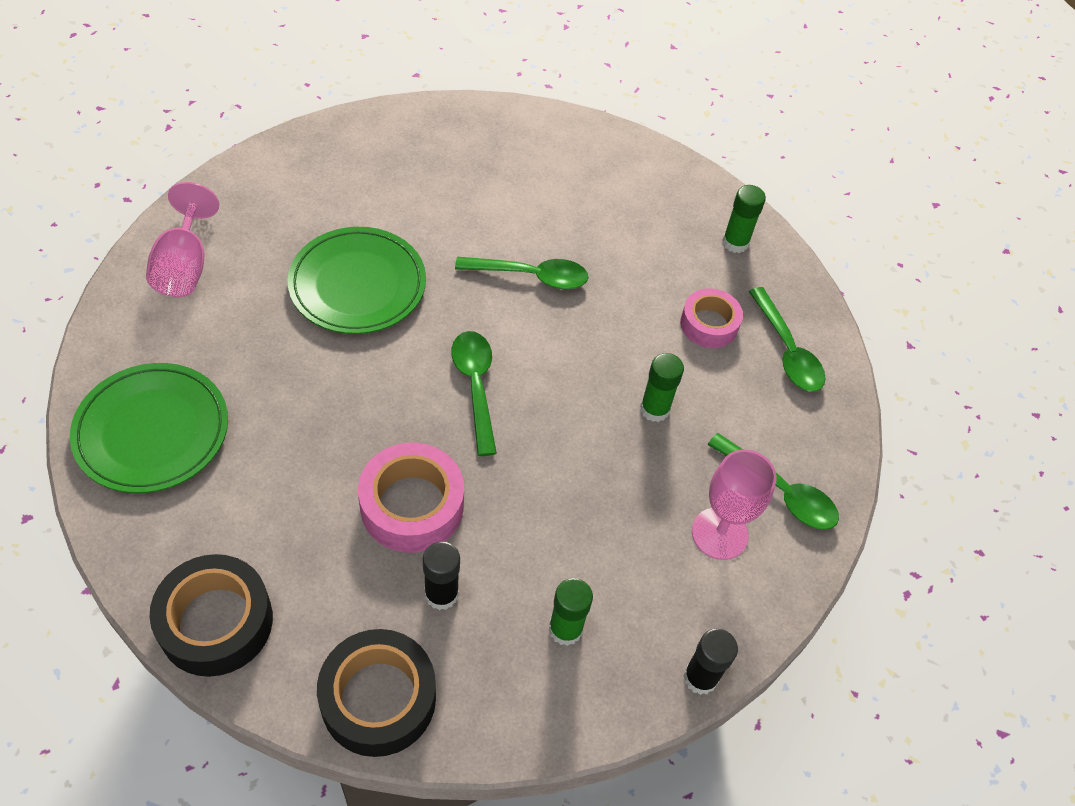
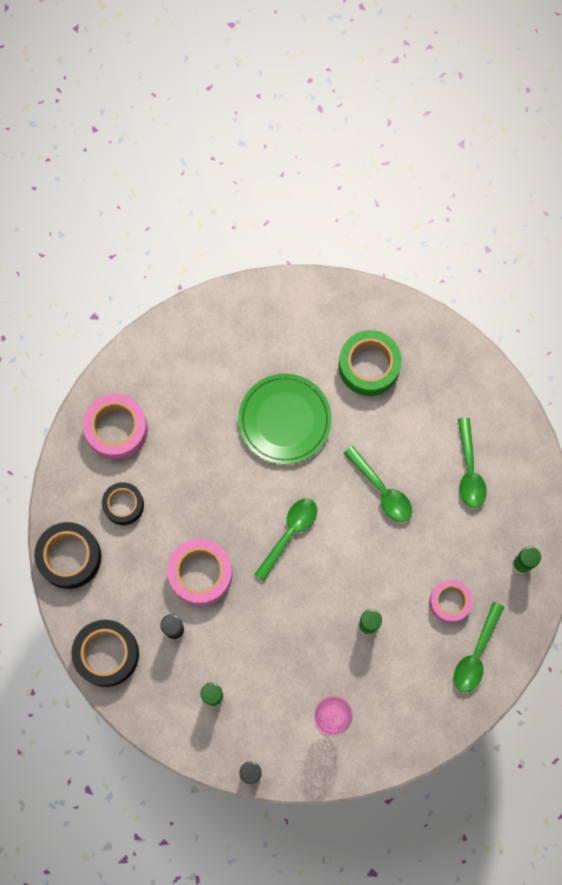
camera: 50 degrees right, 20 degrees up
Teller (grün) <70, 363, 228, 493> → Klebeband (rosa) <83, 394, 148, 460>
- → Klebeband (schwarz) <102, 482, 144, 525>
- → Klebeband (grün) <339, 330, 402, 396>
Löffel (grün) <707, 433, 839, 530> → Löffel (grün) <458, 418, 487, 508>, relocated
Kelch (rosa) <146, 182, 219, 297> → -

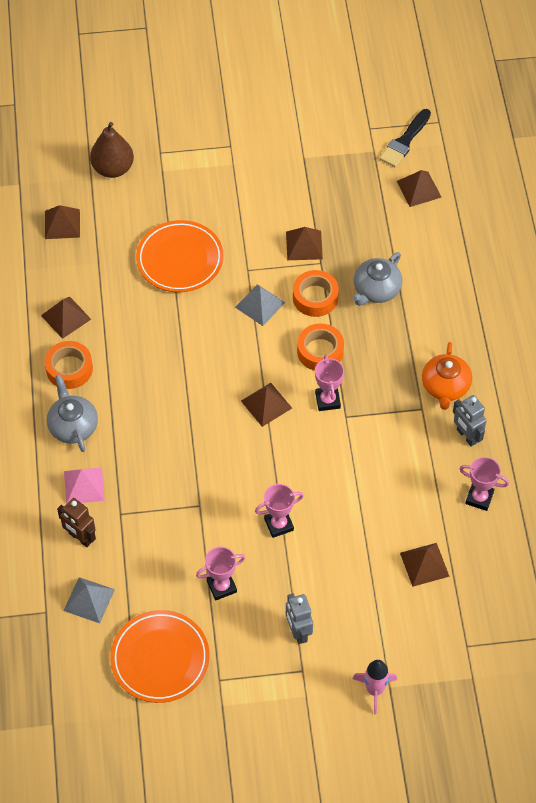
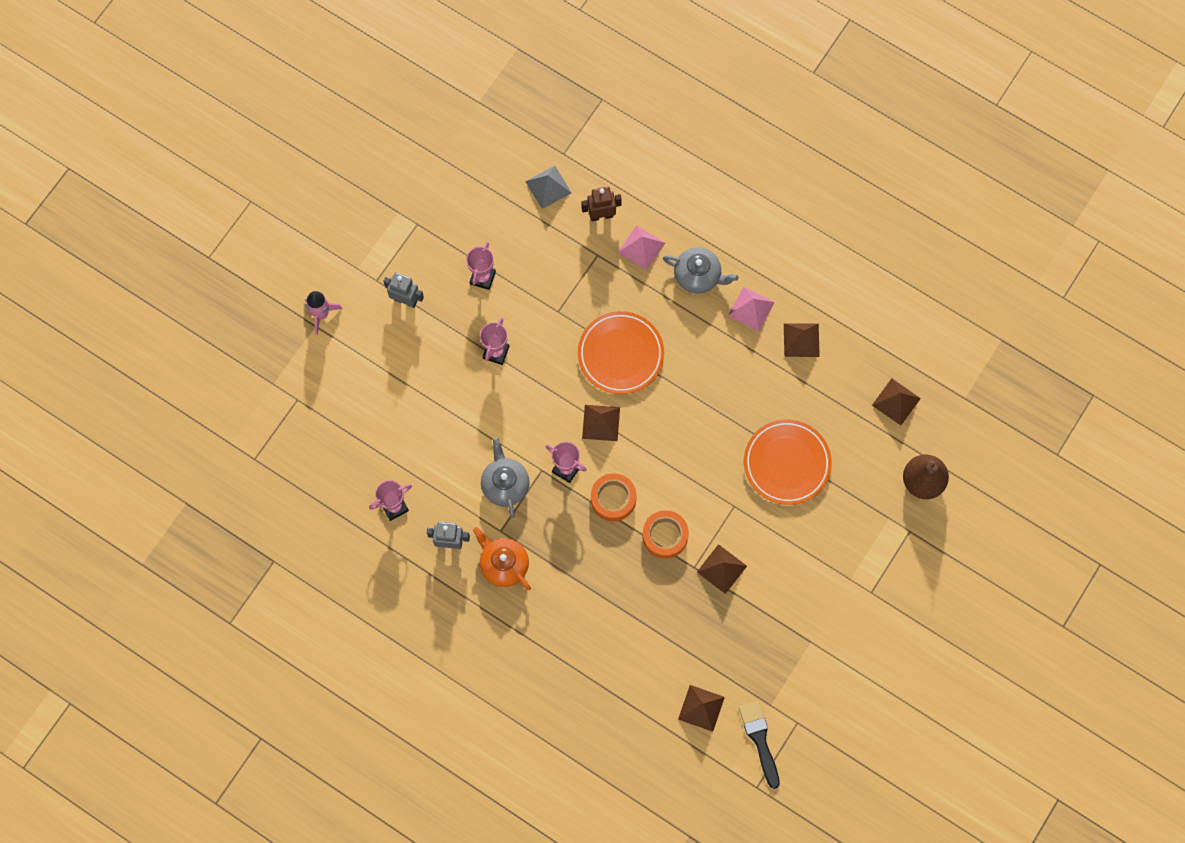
camera: 130 degrees right, 15 degrees up
Teekanne (grau) <352, 252, 402, 306> → Teekanne (grau) <481, 438, 530, 518>, relocated
Teller (orange) <110, 610, 209, 703> → Teller (orange) <578, 311, 664, 394>, relocated
Klebeband (orange) <45, 341, 93, 389> → Pyramide (rosa) <728, 287, 775, 331>
Pyramide (grau) <235, 284, 285, 326> → -
Pyramide (braun) <400, 543, 450, 587> → -

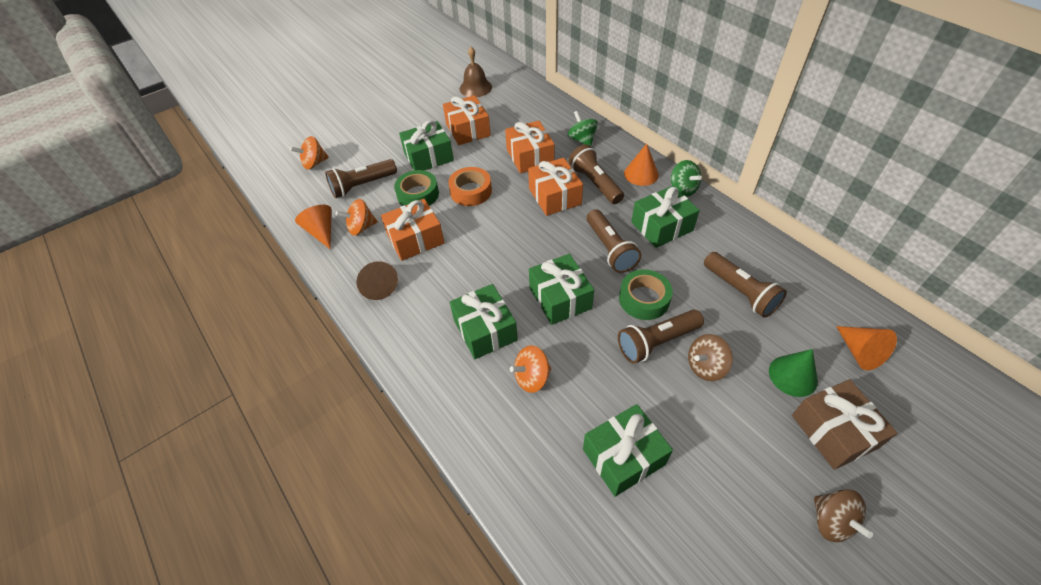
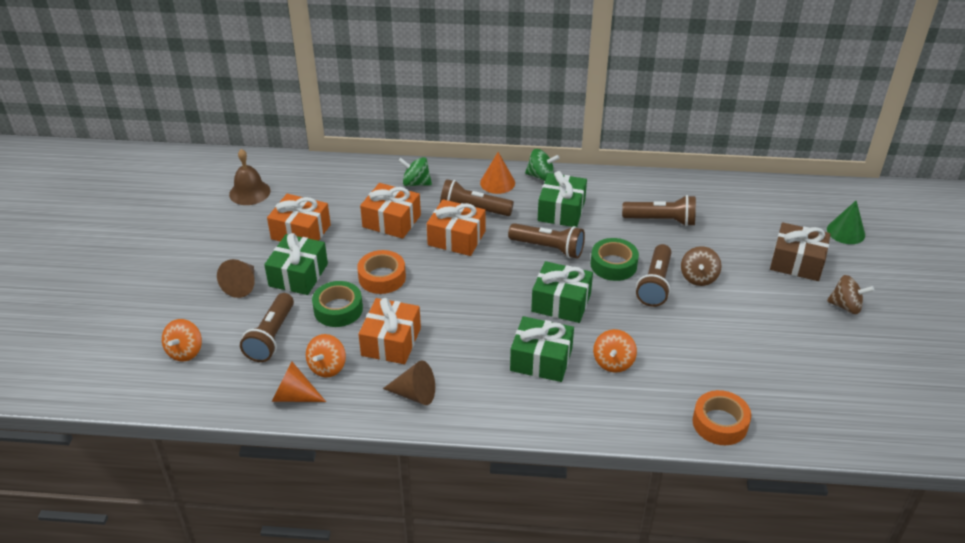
camera: 50 degrees left, 10 degrees down
- → Kegel (braun) <217, 259, 254, 298>
- → Klebeband (orange) <693, 390, 751, 445>
Kegel (grün) <769, 349, 818, 397> → Kegel (grün) <827, 200, 865, 244>, relocated
Geschenk (grün) <583, 404, 673, 497> → -
Kegel (orange) <836, 326, 897, 370> → -

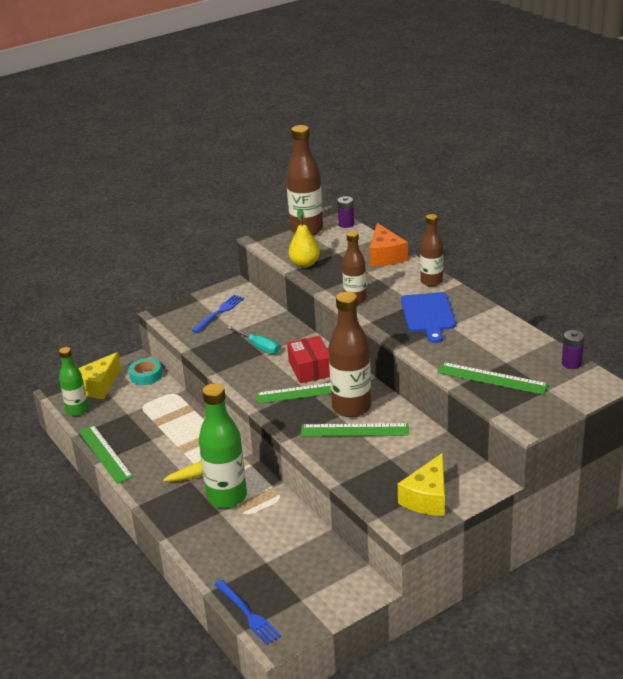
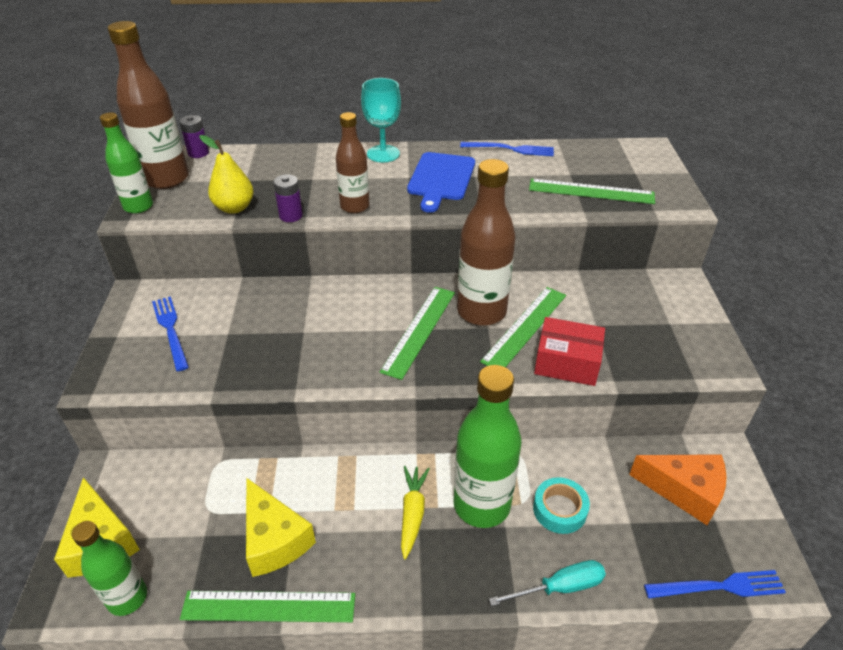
camera: 60 degrees left, 10 degrees up
- → Flasche (grün) <100, 112, 153, 214>
Käse (gelb) <398, 453, 445, 516> → Käse (gelb) <246, 478, 316, 577>, relocated
Batterie (lila) <562, 330, 584, 369> → Batterie (lila) <273, 174, 303, 222>, relocated
Flasche (braun) <420, 214, 443, 287> → Kelch (türkis) <361, 78, 401, 163>
Schneidebrett (blau) <401, 292, 456, 343> → Schneidebrett (blau) <407, 152, 475, 213>, 75 degrees clockwise
- → Gabel (blau) <460, 142, 554, 156>
Schraubenzieher (türkis) <227, 326, 280, 354> → Schraubenzieher (türkis) <489, 560, 606, 606>, relocated
Lineal (grün) <437, 362, 548, 395> → Lineal (grün) <529, 179, 655, 204>, 45 degrees clockwise
Klebeband (türkis) <129, 358, 162, 385> → Klebeband (türkis) <533, 477, 590, 534>, relocated
Schachtel (rot) <287, 336, 330, 383> → Schachtel (rot) <534, 317, 605, 386>, relocated
Käse (orange) <370, 223, 408, 266> → Käse (orange) <629, 454, 727, 525>, relocated

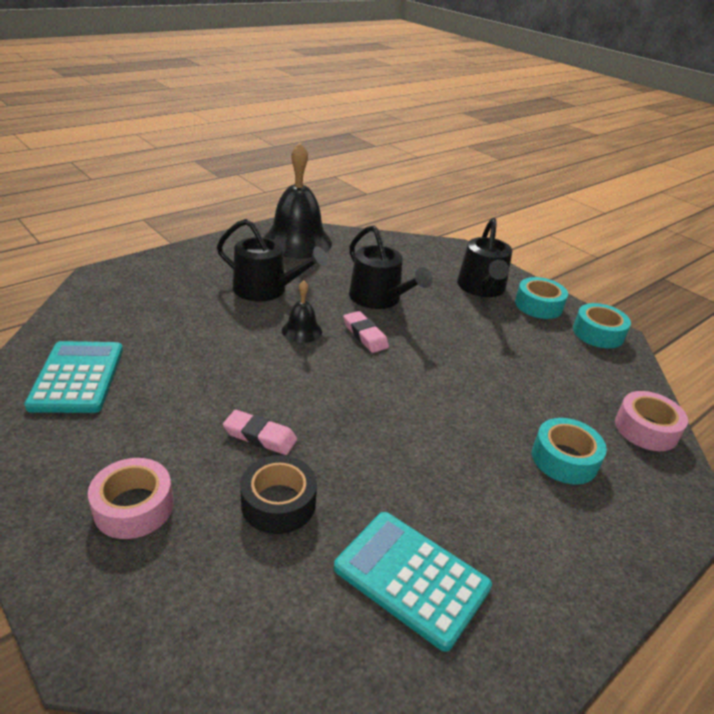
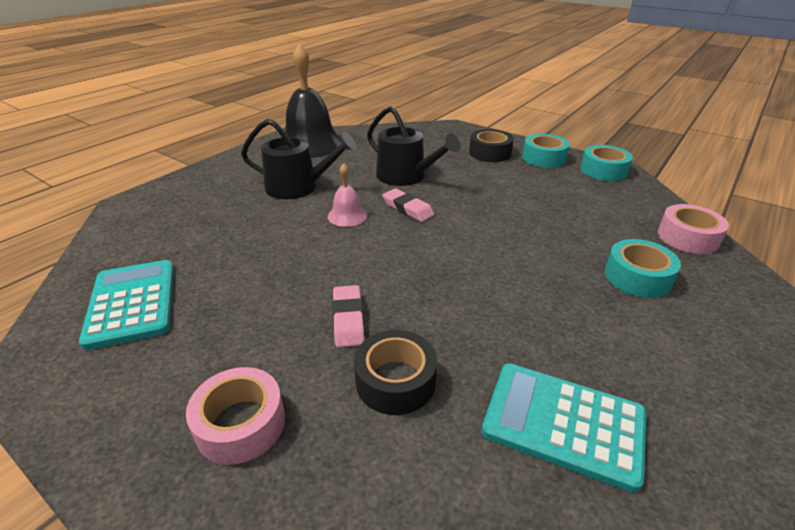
camera: 10 degrees left, 0 degrees up
Glocke (schwarz) <282, 280, 322, 343> → Glocke (rosa) <328, 163, 367, 227>
Radiergummi (rosa) <223, 410, 297, 455> → Radiergummi (rosa) <332, 285, 365, 348>, 75 degrees clockwise
Gießkanne (schwarz) <457, 218, 512, 297> → Klebeband (schwarz) <469, 129, 514, 162>

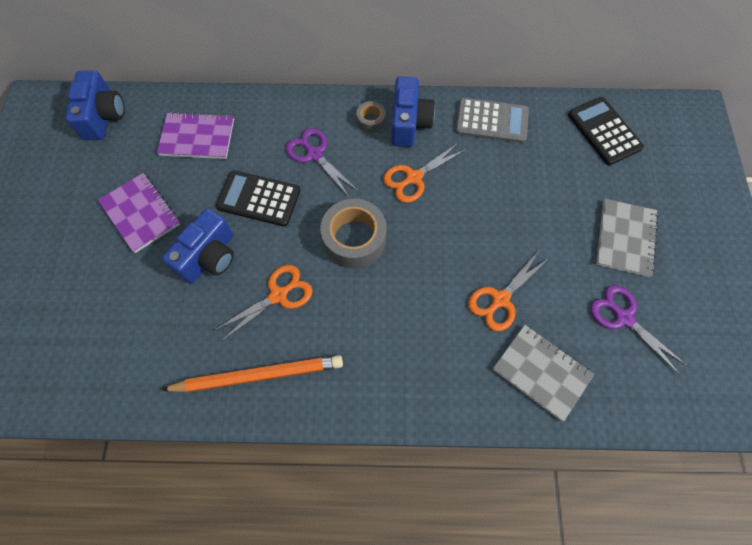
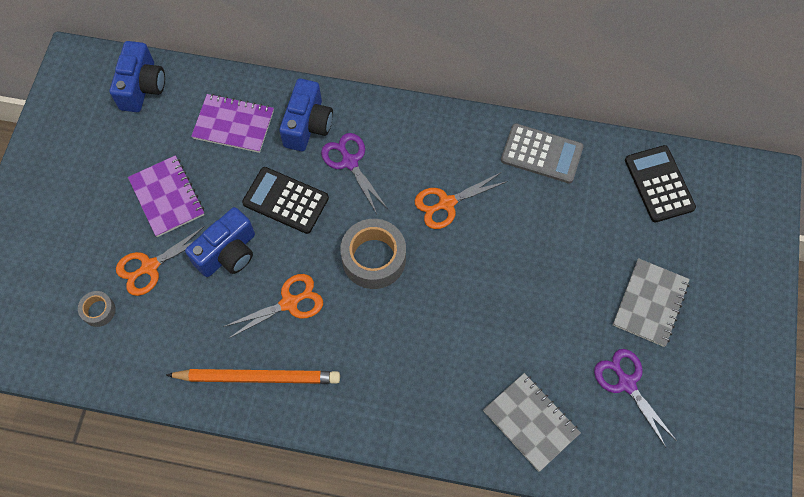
camera: 10 degrees right, 0 degrees up
Klebeband (grau) <356, 101, 386, 133> → Klebeband (grau) <78, 291, 116, 327>, relocated
Schere (orange) <468, 251, 549, 331> → Schere (orange) <116, 226, 205, 296>, relocated
Kamera (blau) <391, 76, 435, 147> → Kamera (blau) <279, 79, 333, 151>, relocated

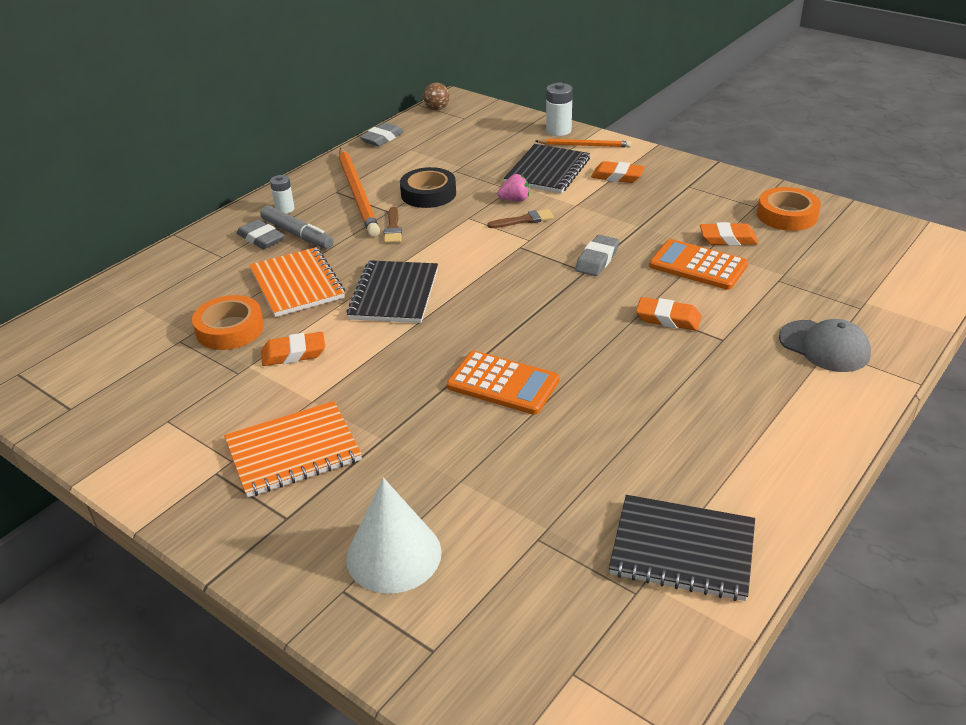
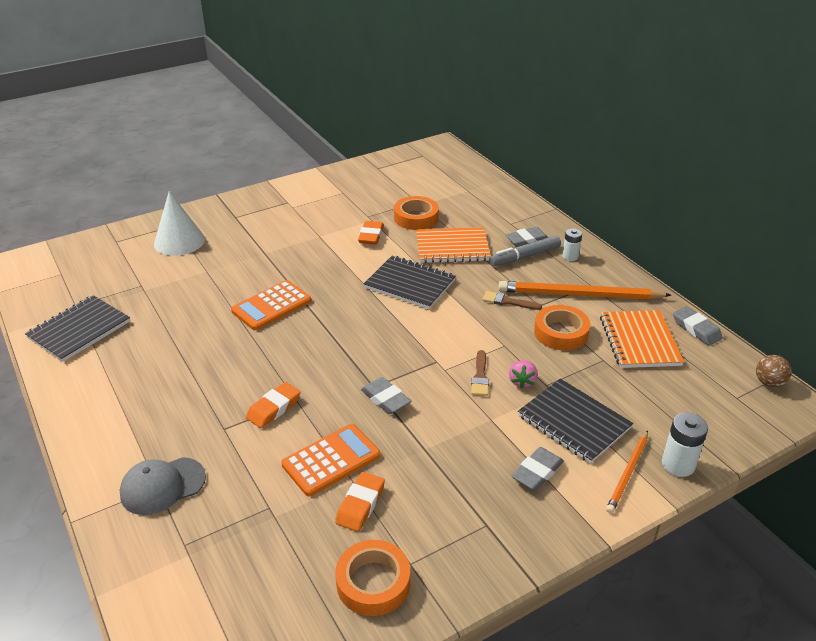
camera: 110 degrees right, 0 degrees up
Radiergummi (orange) <591, 161, 645, 183> → Radiergummi (grau) <512, 447, 564, 491>
Klebeband (schwarz) <400, 167, 456, 208> → Klebeband (orange) <534, 305, 591, 351>
Notizbuch (orange) <224, 401, 362, 497> → Notizbuch (orange) <600, 310, 684, 368>, relocated

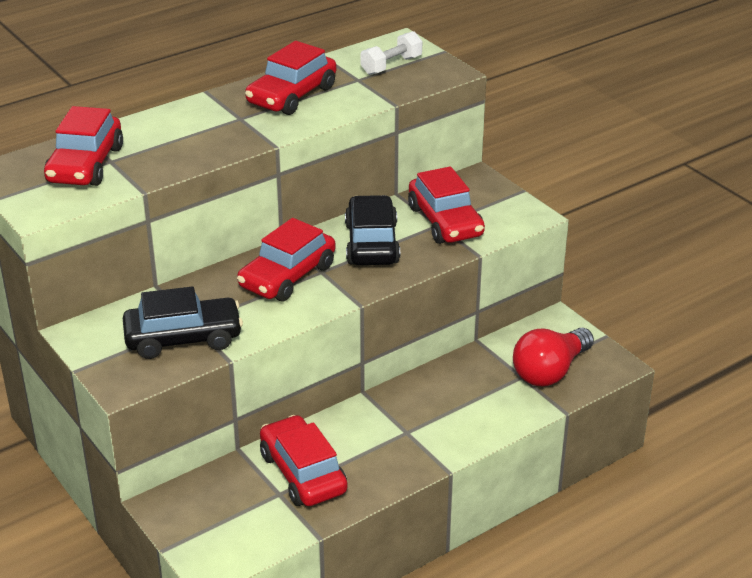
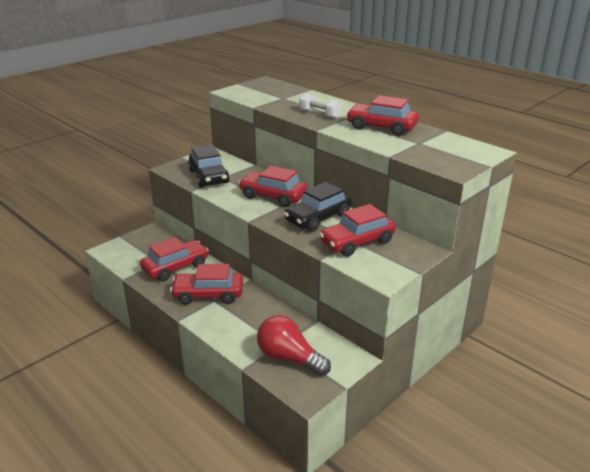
camera: 80 degrees right, 5 degrees down
Auto (rot) <44, 106, 123, 186> → Auto (rot) <170, 264, 243, 305>, relocated
Auto (schwarz) <345, 195, 400, 265> → Auto (schwarz) <284, 182, 352, 232>, 150 degrees clockwise
Hantel (weiß) <361, 31, 422, 75> → Hantel (weiß) <299, 93, 342, 119>, relocated

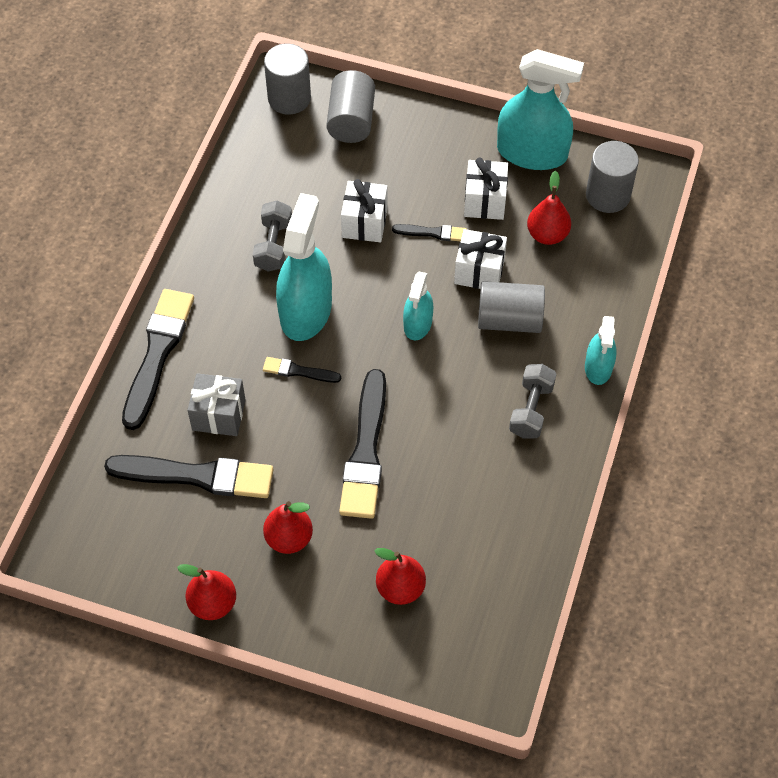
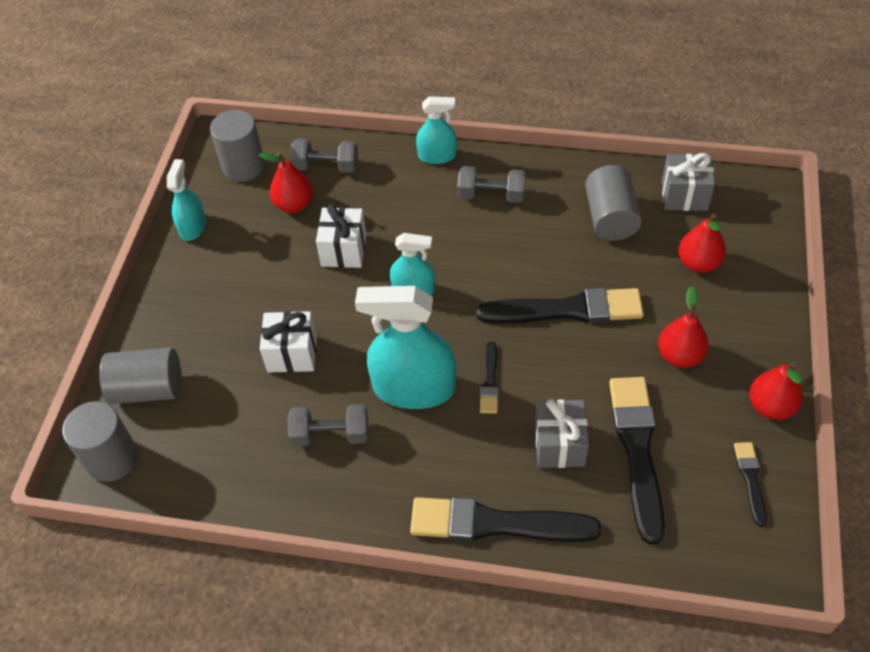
camera: 95 degrees left, 5 degrees down
Sprühflasche (türkis) <497, 49, 584, 170> → Sprühflasche (türkis) <167, 159, 206, 241>, x0.55
- → Hantel (grau) <290, 138, 358, 173>
Vollzylinder (grau) <478, 281, 545, 333> → Vollzylinder (grau) <585, 165, 642, 241>, relocated
- → Geschenk (grau) <662, 153, 715, 211>
Pinsel (schwarz) <392, 224, 467, 242> → Pinsel (schwarz) <734, 442, 767, 526>, relocated
Geschenk (weiß) <464, 158, 508, 220> → -

